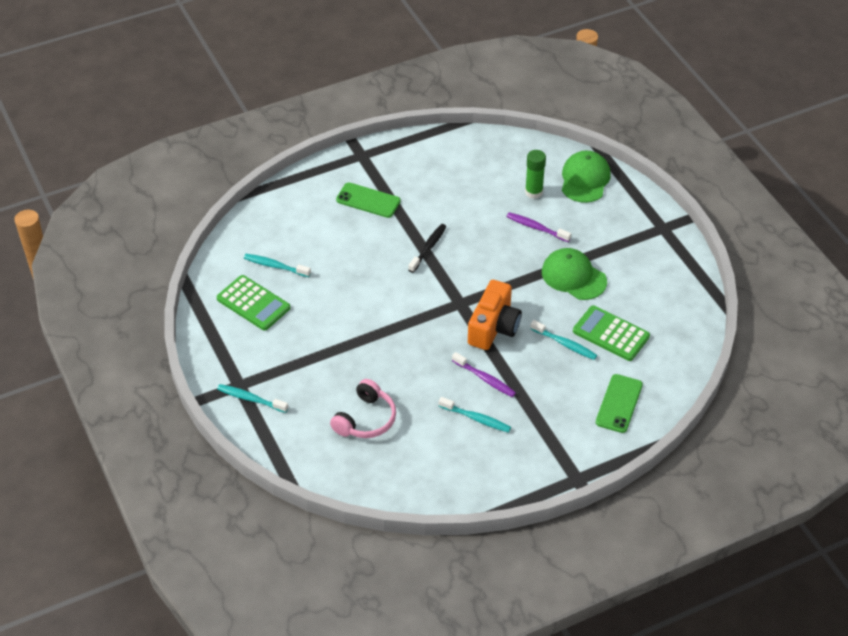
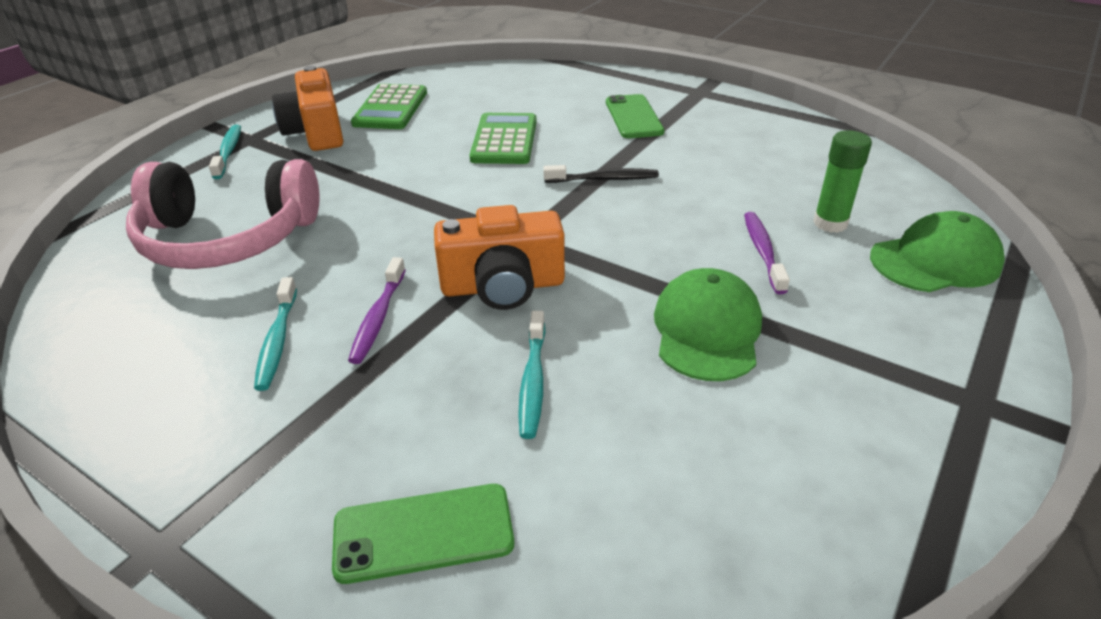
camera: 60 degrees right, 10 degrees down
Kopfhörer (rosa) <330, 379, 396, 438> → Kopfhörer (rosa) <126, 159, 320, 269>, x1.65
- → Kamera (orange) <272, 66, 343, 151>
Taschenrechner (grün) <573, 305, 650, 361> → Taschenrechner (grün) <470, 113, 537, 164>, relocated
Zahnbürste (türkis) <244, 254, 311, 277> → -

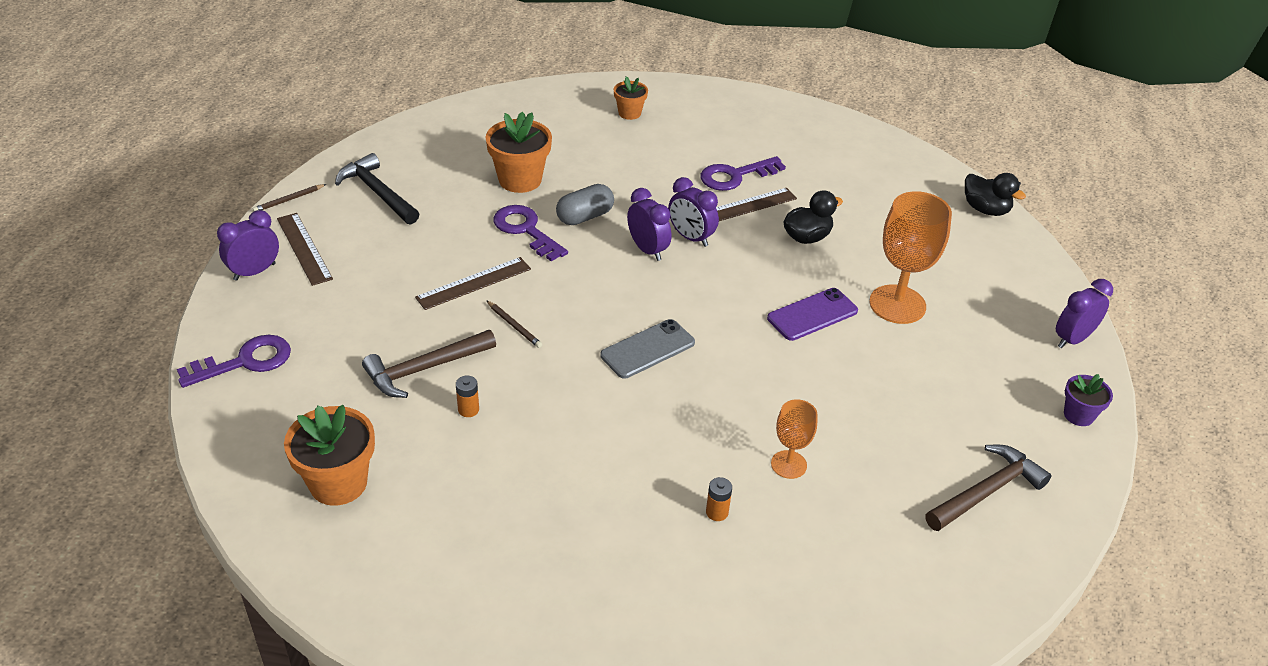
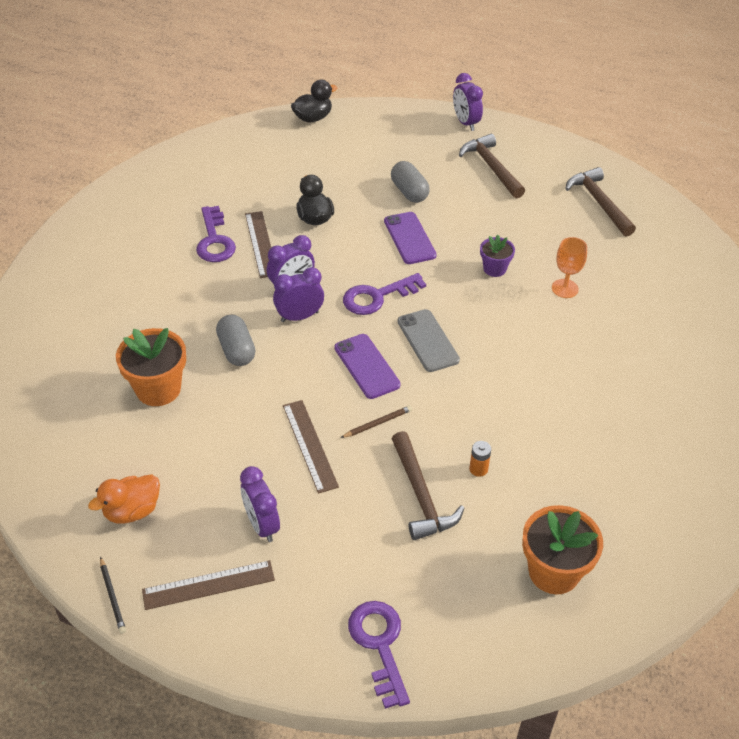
camera: 75 degrees left, 5 degrees up
Hammer (schwarz) <335, 153, 419, 225> → Ente (orange) <88, 474, 160, 524>
Bleistift (braun) <253, 184, 326, 212> → Bleistift (schwarz) <100, 557, 126, 634>
Wecker (lila) <217, 210, 279, 281> → Wecker (lila) <240, 466, 280, 542>, relocated
- → Handy (lila) <334, 334, 401, 399>
Schlüssel (lila) <493, 205, 568, 261> → Schlüssel (lila) <343, 273, 426, 315>, relocated
Kelch (orange) <869, 191, 952, 324> → Kapsel (grau) <391, 161, 430, 203>
- → Hammer (braun) <459, 134, 525, 199>
Blumentopf (lila) <1064, 374, 1113, 426> → Blumentopf (lila) <480, 235, 515, 277>, relocated
Blumentopf (orange) <614, 76, 648, 120> → -
Batterie (orange) <706, 477, 732, 521> → -

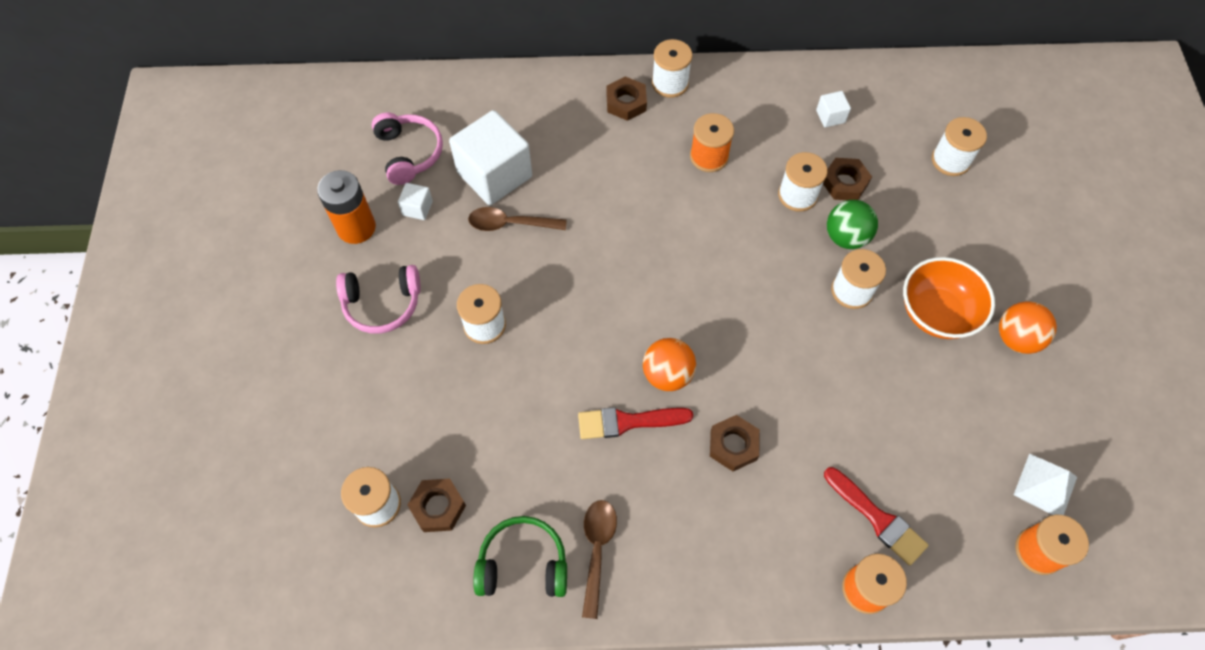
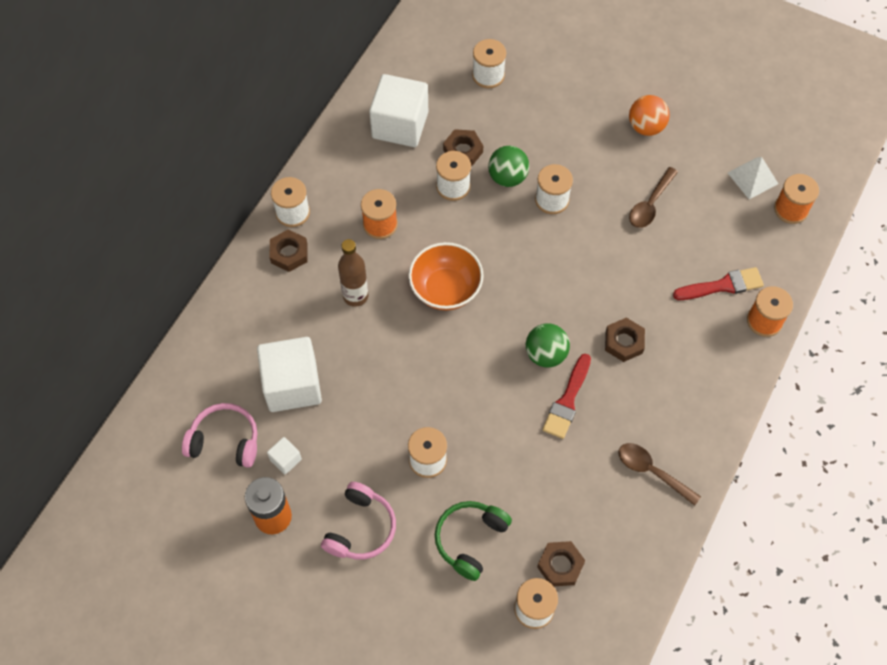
camera: 60 degrees left, 0 degrees up
- → Flasche (braun) <338, 239, 368, 307>
Kubus (weiß) <816, 91, 851, 127> → Kubus (weiß) <369, 74, 428, 147>, x2.31
Schüssel (orange) <903, 257, 995, 339> → Schüssel (orange) <408, 242, 484, 310>, relocated
Kopfhörer (grün) <473, 516, 567, 597> → Kopfhörer (grün) <435, 501, 512, 581>, relocated
Ball (orange) <643, 338, 696, 391> → Ball (grün) <526, 323, 570, 368>
Löffel (braun) <468, 207, 567, 231> → Löffel (braun) <629, 167, 678, 228>, relocated

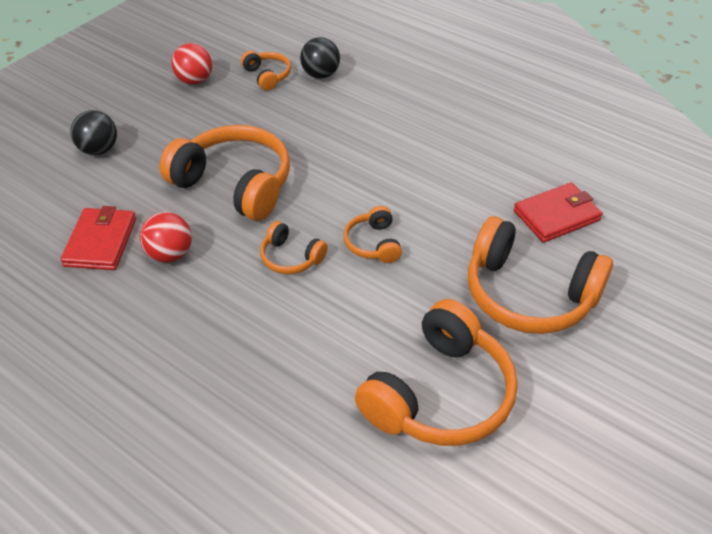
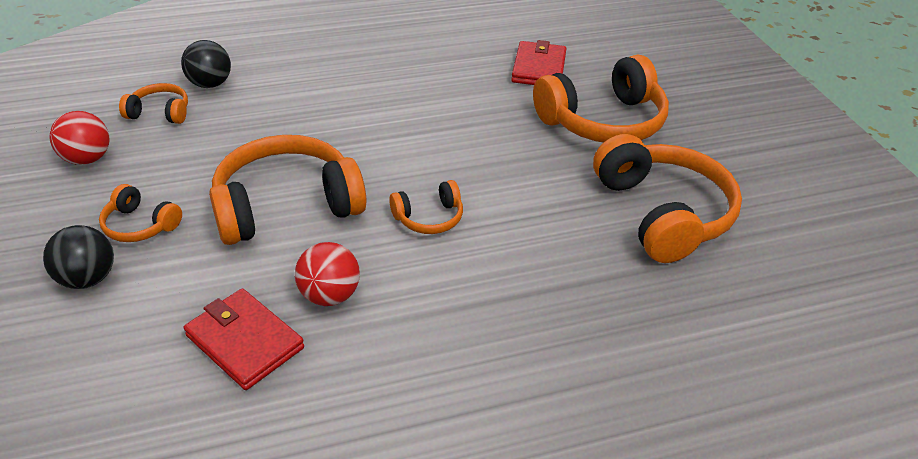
camera: 55 degrees left, 5 degrees down
Kopfhörer (orange) <344, 206, 402, 263> → Kopfhörer (orange) <99, 184, 182, 242>, relocated

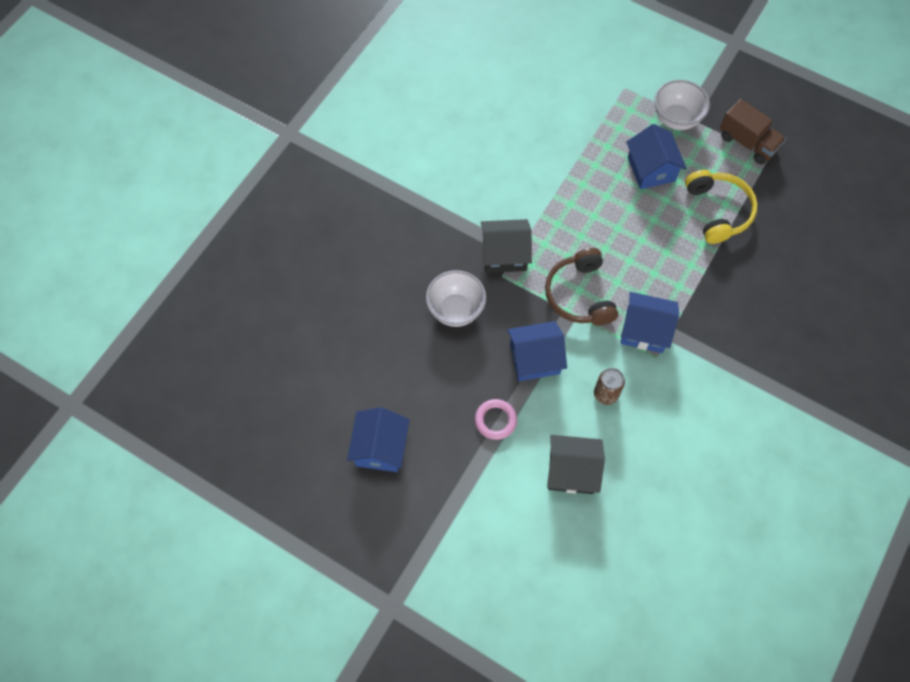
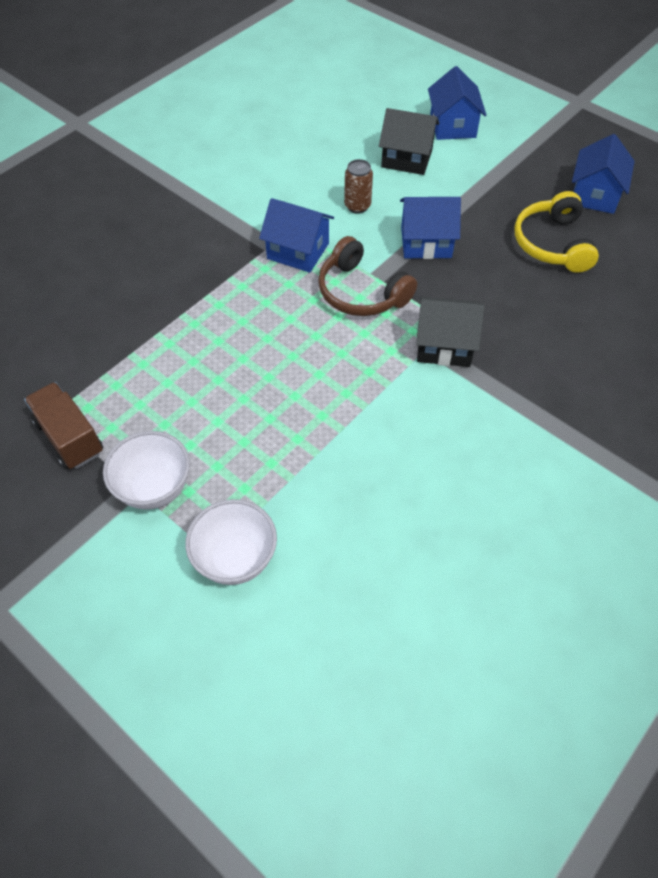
camera: 170 degrees left, 10 degrees down
Schüssel (weiß) <426, 270, 486, 327> → Schüssel (weiß) <185, 499, 277, 585>, relocated
Kopfhörer (braun) <545, 248, 618, 325> → Kopfhörer (braun) <318, 236, 417, 316>, 135 degrees clockwise
Haus (blau) <626, 124, 687, 189> → Haus (blau) <428, 66, 486, 140>, relocated
Kopfhörer (gelb) <685, 170, 758, 244> → Kopfhörer (gelb) <514, 191, 599, 273>, relocated
Ring (rosa) <475, 399, 517, 440> → -

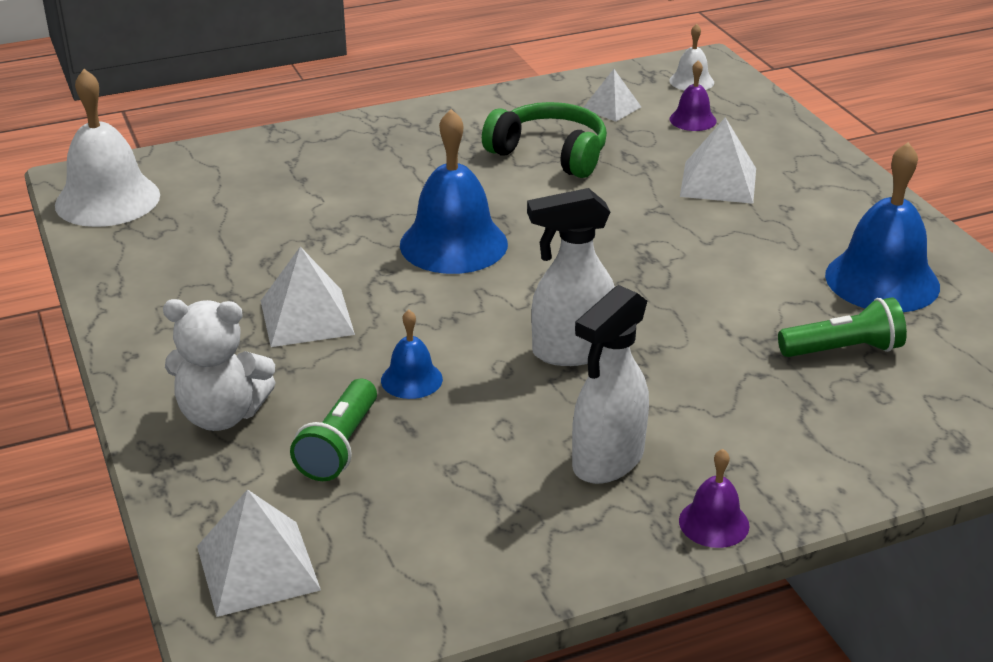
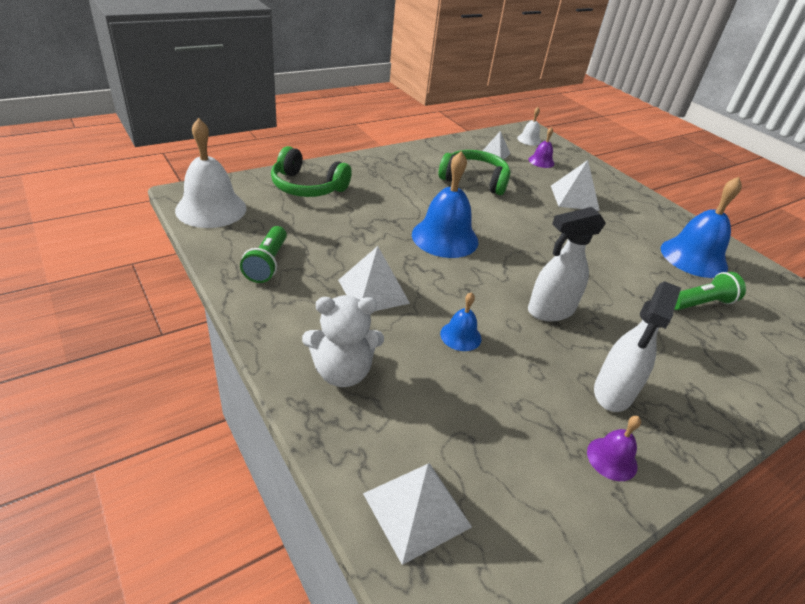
camera: 15 degrees left, 5 degrees up
Taschenlampe (grün) <290, 379, 377, 481> → Taschenlampe (grün) <240, 226, 287, 283>, relocated
- → Kopfhörer (grün) <271, 146, 352, 197>
Glocke (lila) <679, 449, 750, 548> → Glocke (lila) <587, 416, 641, 481>, relocated

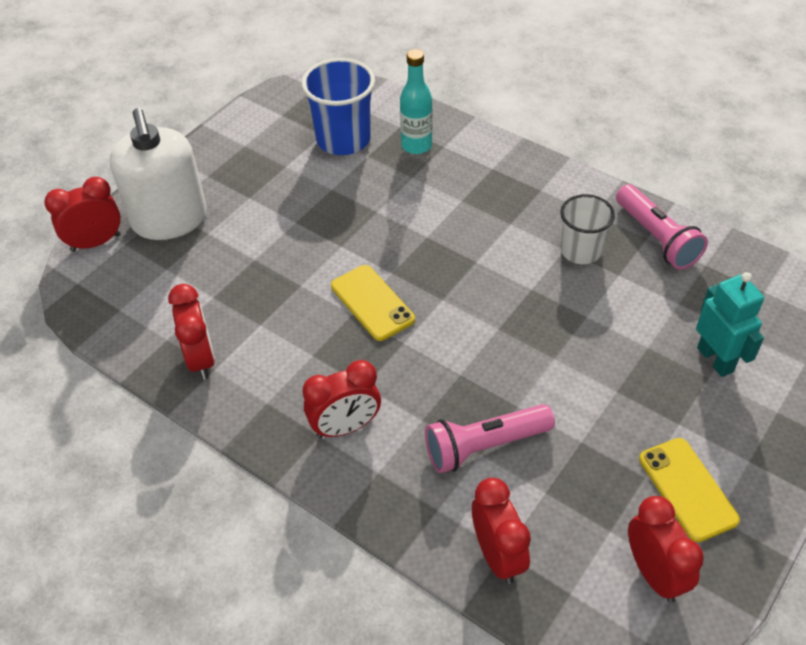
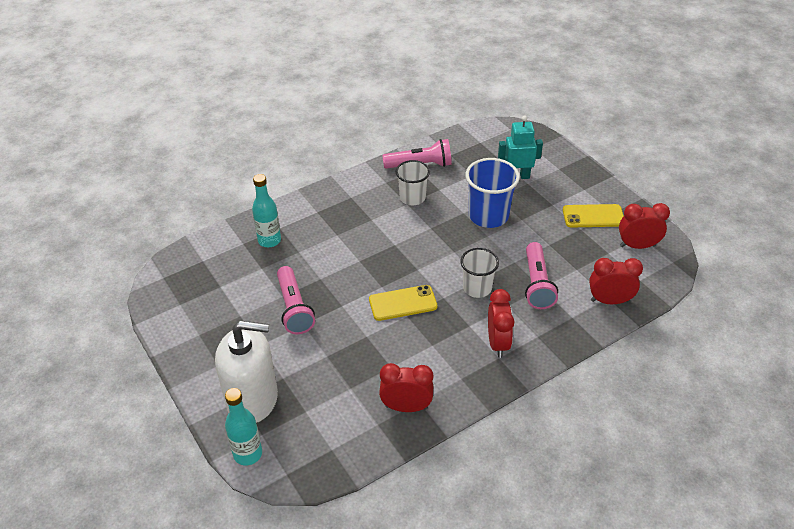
camera: 70 degrees left, 5 degrees down
Wecker (rot) <44, 177, 121, 252> → Flasche (türkis) <225, 388, 262, 466>
- → Taschenlampe (rosa) <277, 266, 315, 334>
- → Becher (weiß) <461, 248, 499, 298>
Becher (blau) <301, 58, 375, 155> → Becher (blau) <466, 158, 520, 228>, relocated

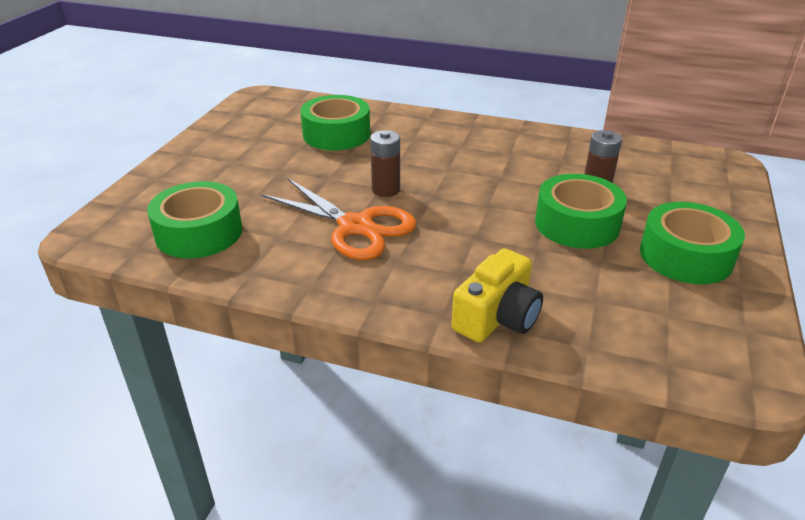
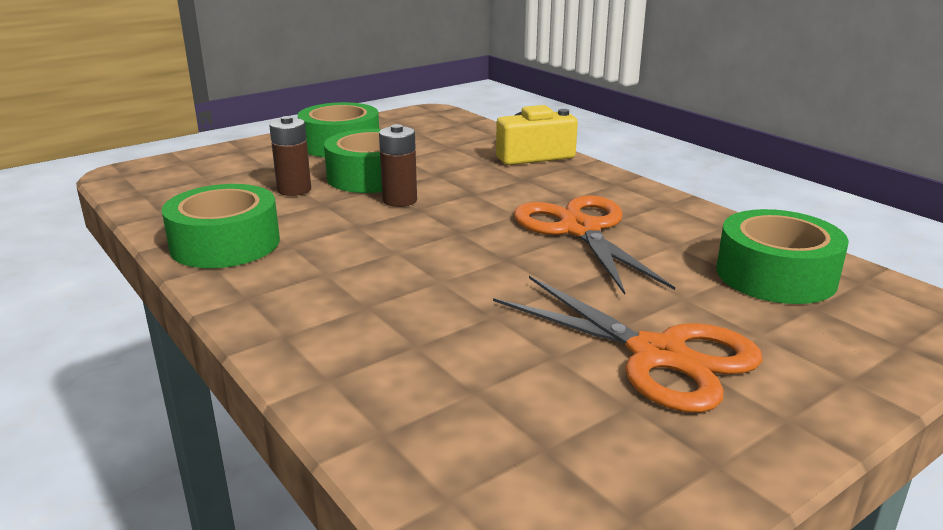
camera: 145 degrees left, 10 degrees down
Klebeband (grün) <300, 95, 370, 150> → Klebeband (grün) <162, 184, 280, 268>, relocated
Batterie (braun) <370, 130, 400, 197> → Batterie (braun) <379, 124, 417, 207>, relocated
- → Schere (orange) <493, 276, 763, 413>

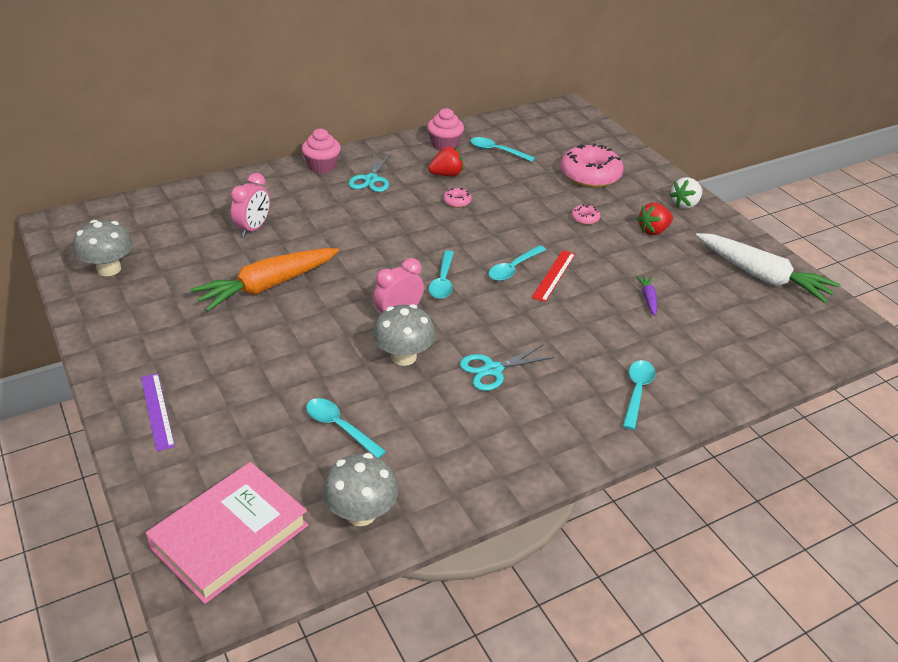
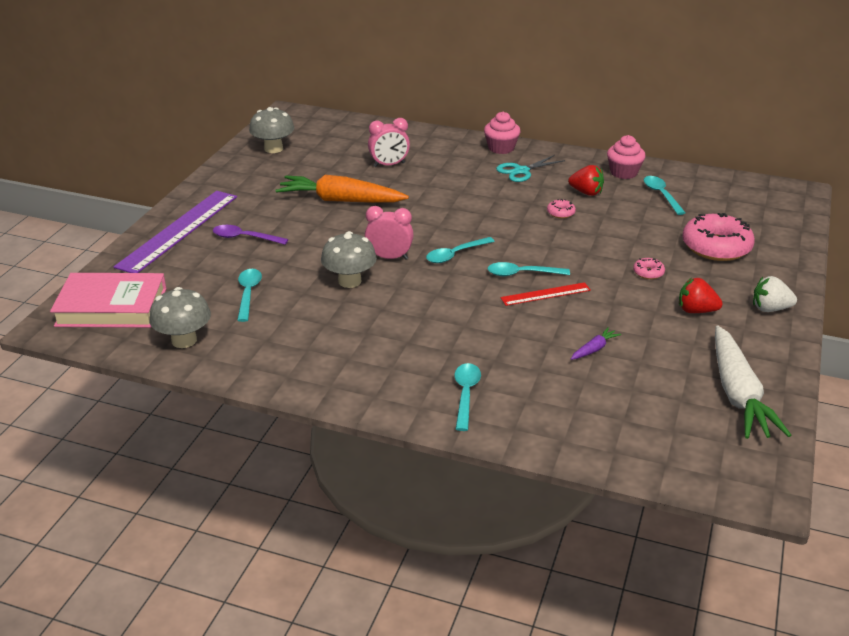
camera: 50 degrees right, 5 degrees down
Lineal (lila) <141, 373, 175, 451> → Lineal (lila) <114, 191, 237, 273>, x2.00
- → Löffel (lila) <213, 225, 289, 245>
Löffel (türkis) <623, 360, 655, 430> → Löffel (türkis) <454, 363, 481, 431>, 60 degrees counterclockwise
Schere (türkis) <460, 345, 555, 391> → -

